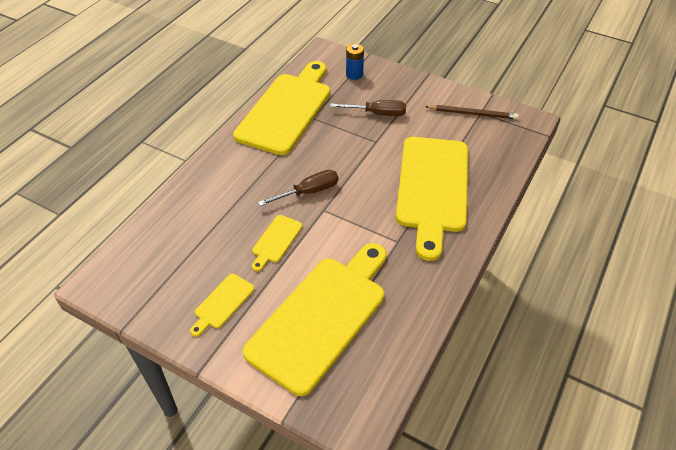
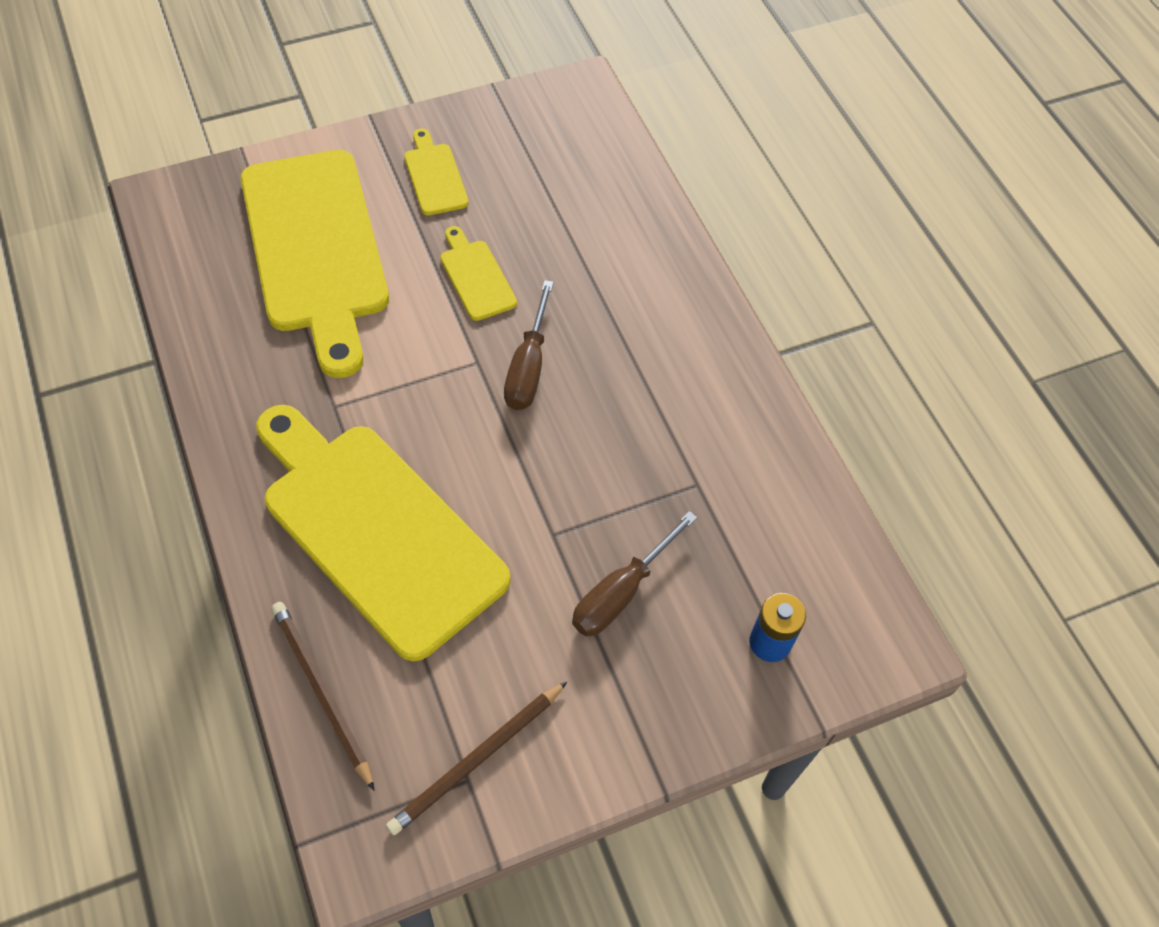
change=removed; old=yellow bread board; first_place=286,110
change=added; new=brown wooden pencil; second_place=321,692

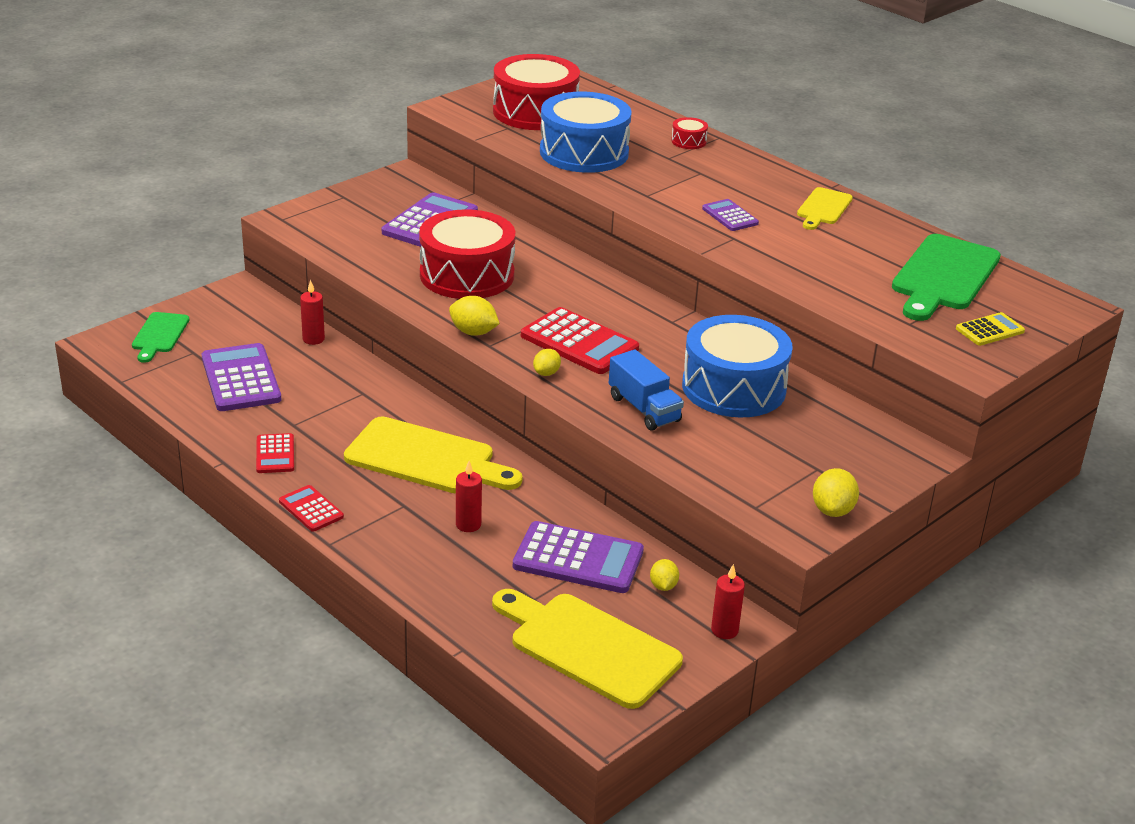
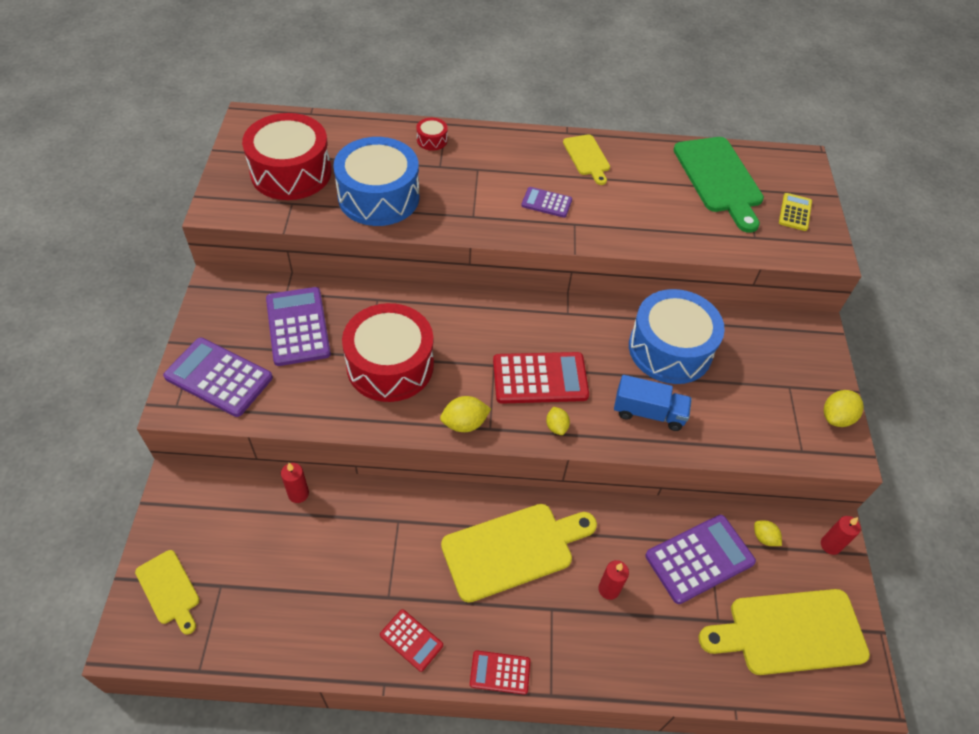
change=recoloured; old=emerald bread board; new=yellow bread board; first_place=159,335; second_place=169,590
change=moved; old=royal purple adding machine; first_place=241,379; second_place=219,377
change=turned; old=yellow citrus fruit; first_place=832,510; second_place=836,417; degrees=75

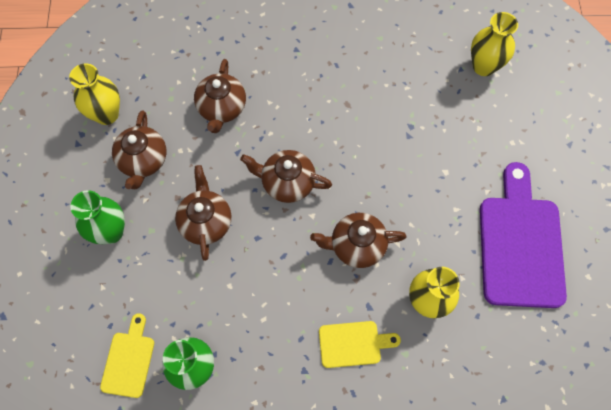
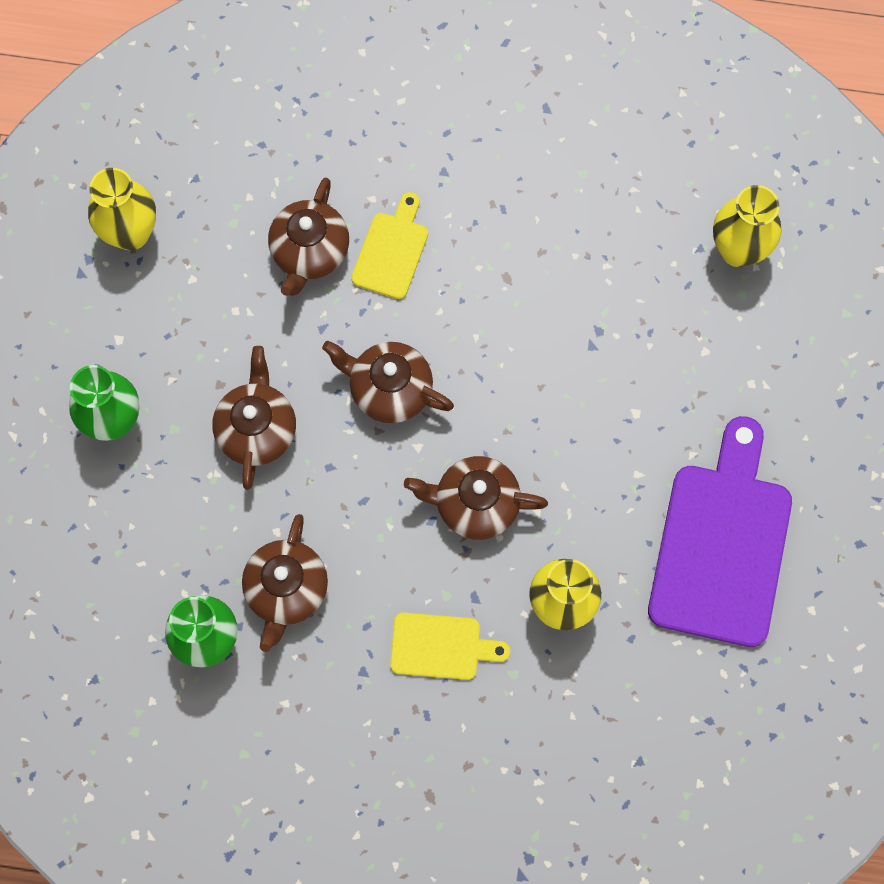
change=moved; old=yellow bread board; first_place=129,360; second_place=392,251
change=moved; old=brown china teapot; first_place=143,160; second_place=286,590

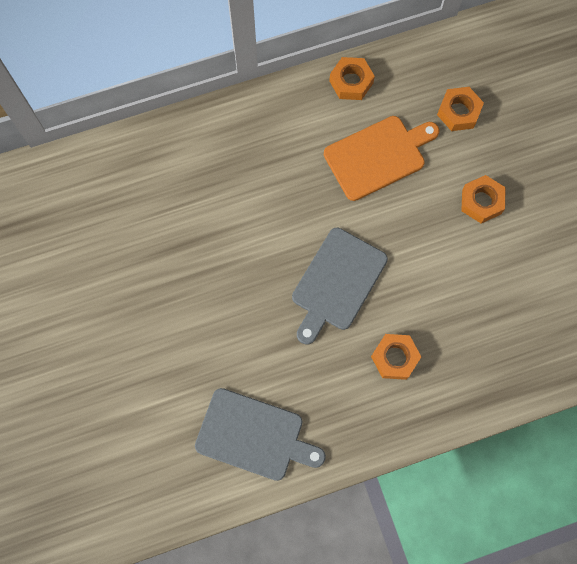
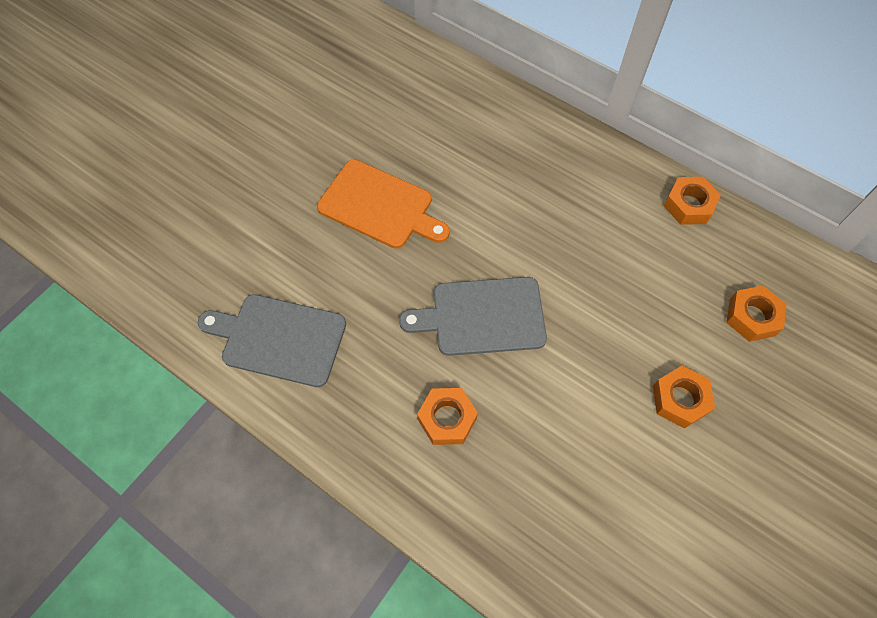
change=turned; old=ash-grey bread board; first_place=254,436; second_place=279,338; degrees=120
change=moved; old=orange-coloured bread board; first_place=378,156; second_place=379,206

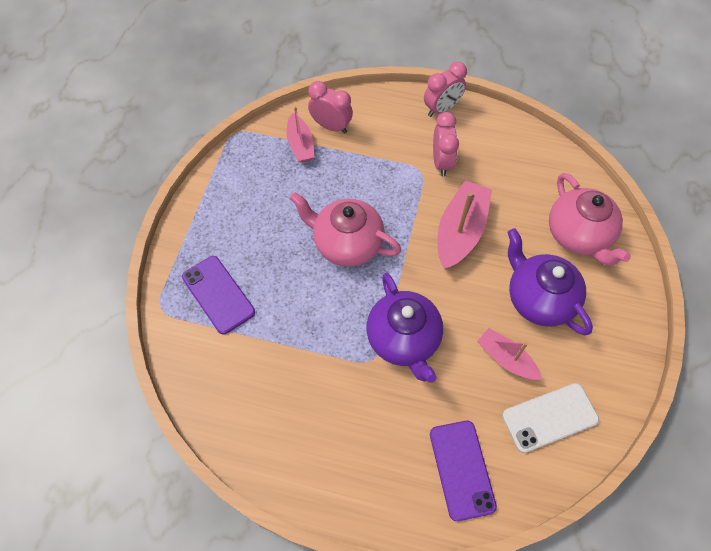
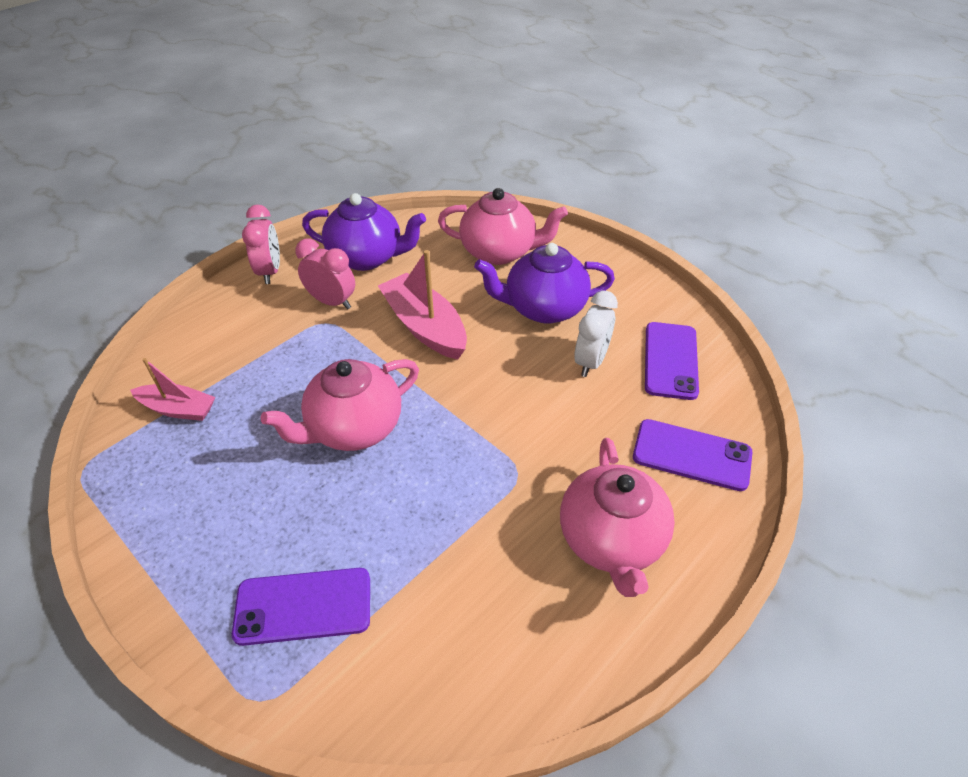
change=removed; old=rose-pink clock; first_place=331,126
change=moved; old=royal purple china teapot; first_place=403,340; second_place=367,257
change=replaced; old=rose-pink sailboat; new=snow-white clock; first_place=506,359; second_place=590,361
change=recoloured; old=snow-white phone; new=royal purple phone; first_place=549,417; second_place=670,360
change=added; new=rose-pink china teapot; second_place=611,540

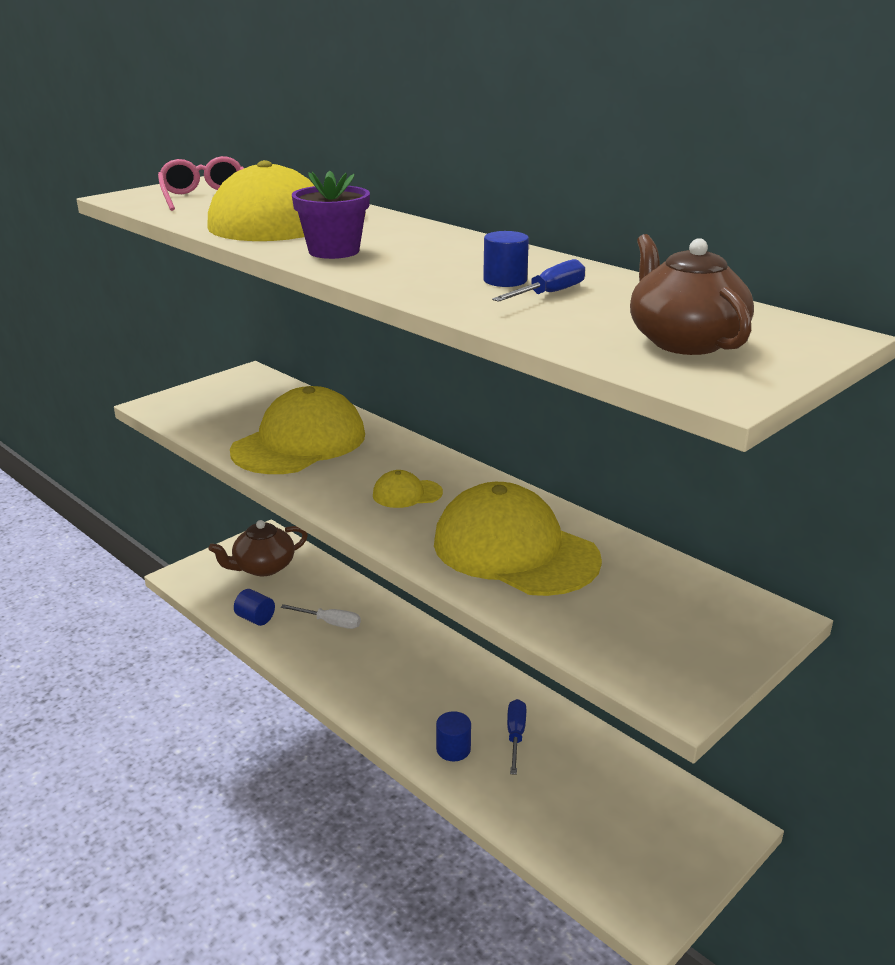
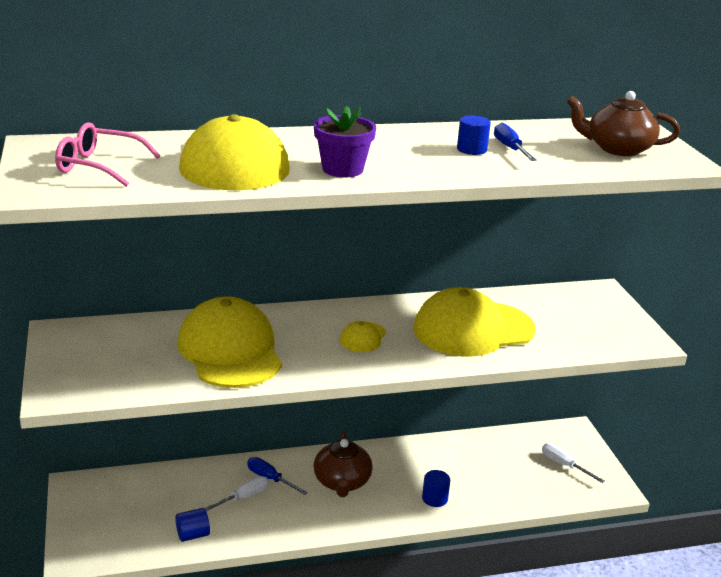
change=moved; old=brown china teapot; first_place=263,567; second_place=342,482
change=moved; old=cobalt hand screwdriver; first_place=515,736; second_place=270,479
change=added; new=snow-white hand screwdriver; second_place=564,465

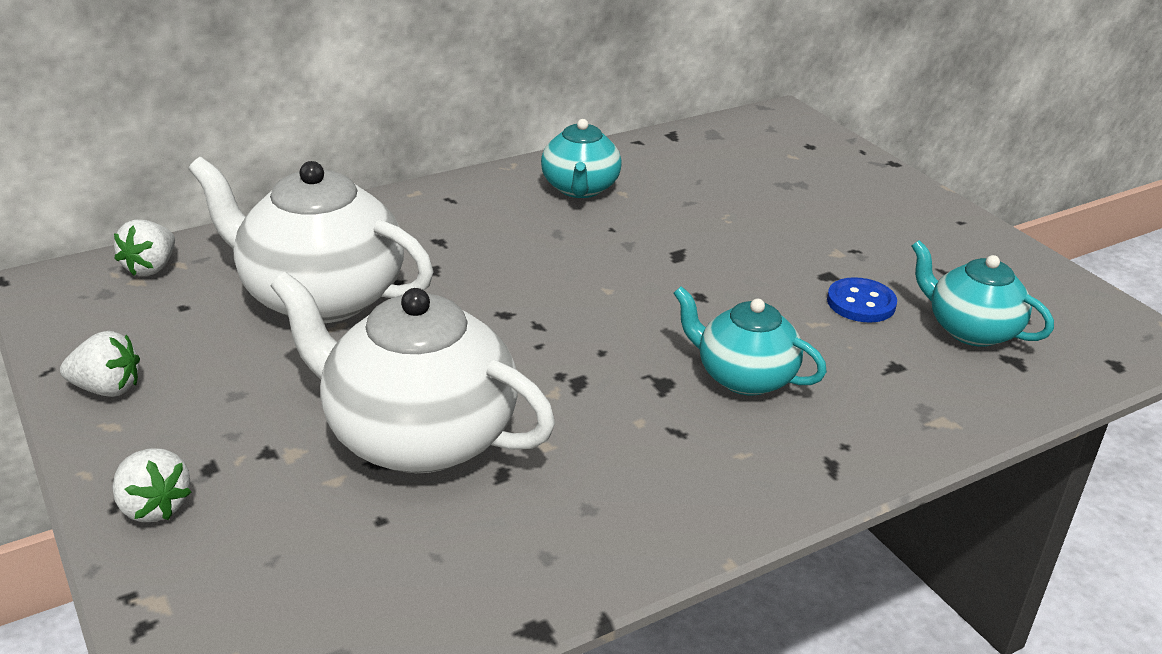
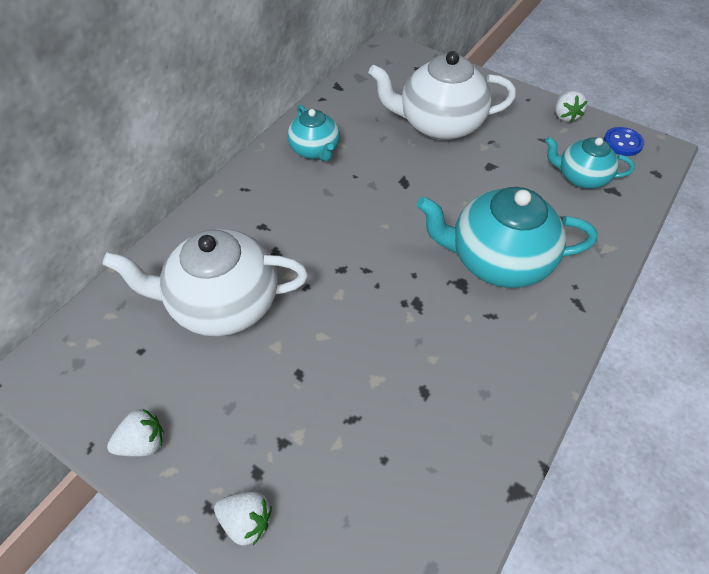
change=moved; old=snow-white strawberry; first_place=151,268; second_place=565,116
change=moved; old=snow-white china teapot; first_place=417,436; second_place=439,124
change=resized; old=aqua china teapot; first_place=744,377; second_place=497,260; factor=1.73
change=moved; old=cobalt shirt button; first_place=861,303; second_place=622,143

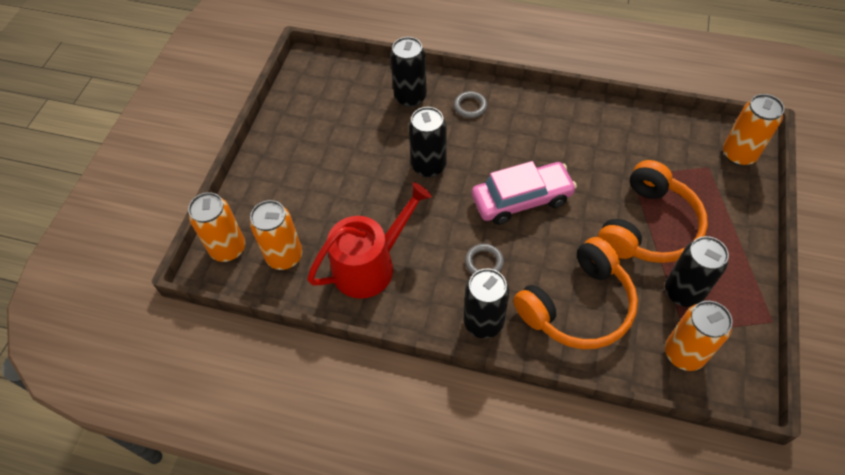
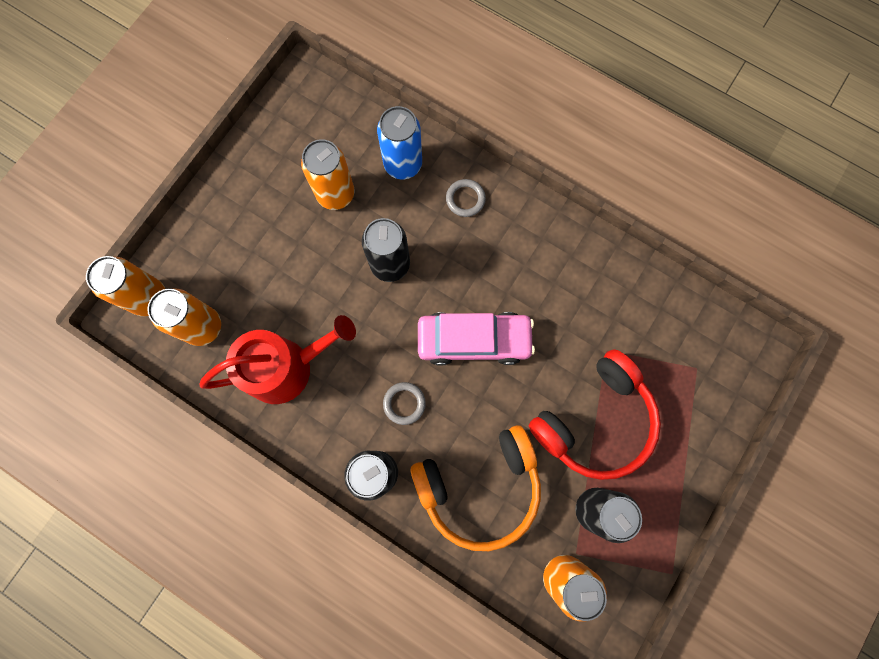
change=recoloured; old=black soda can; new=cobalt soda can; first_place=410,97; second_place=403,164
change=recoloured; old=orange-coloured headphones; new=crimson headphones; first_place=648,227; second_place=595,420
change=moved; old=orange-coloured soda can; first_place=738,155; second_place=335,194

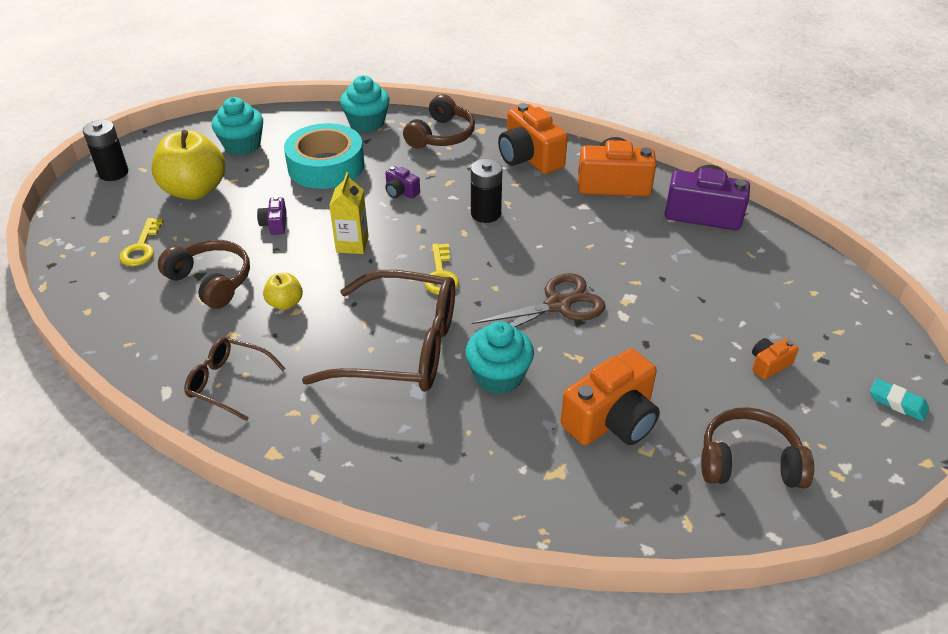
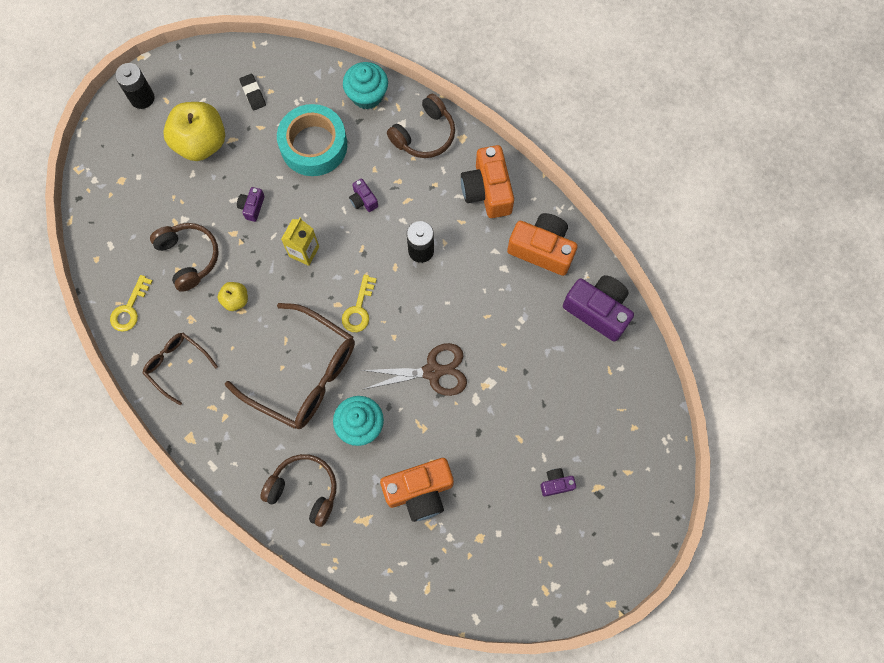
change=moved; old=yellow key; first_place=141,247; second_place=130,308
change=replaced; old=aqua fairy cake; new=black gum eraser; first_place=242,145; second_place=253,93
change=moved; old=brown headphones; first_place=749,462; second_place=304,490
change=recoloured; old=orange-coloured photo camera; new=royal purple photo camera; first_place=769,364; second_place=556,484
change=removed; old=aqua gum eraser; first_place=897,403

